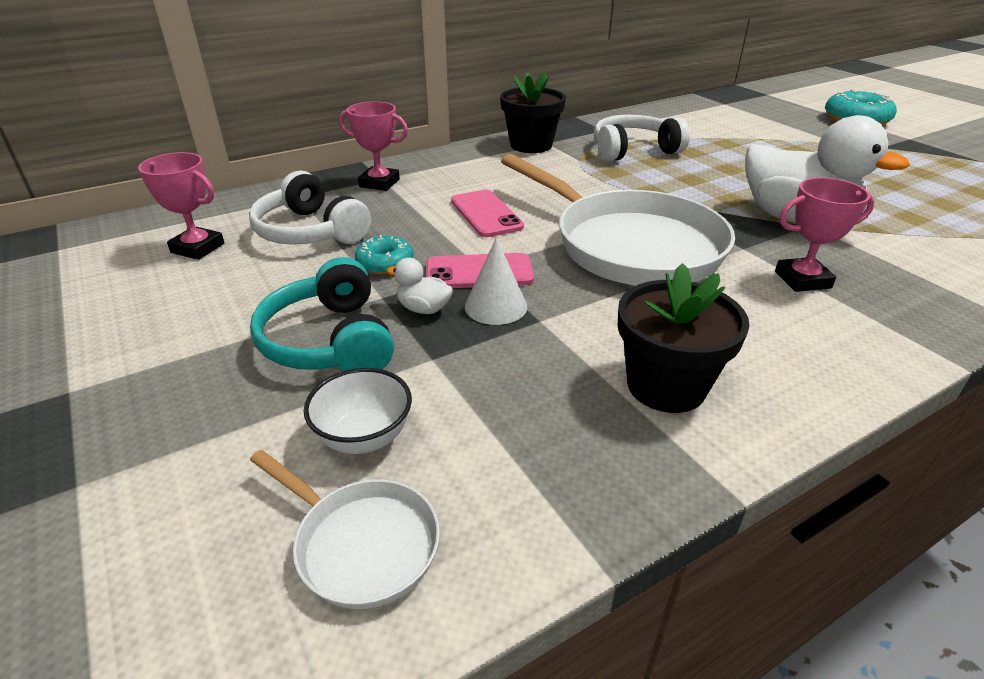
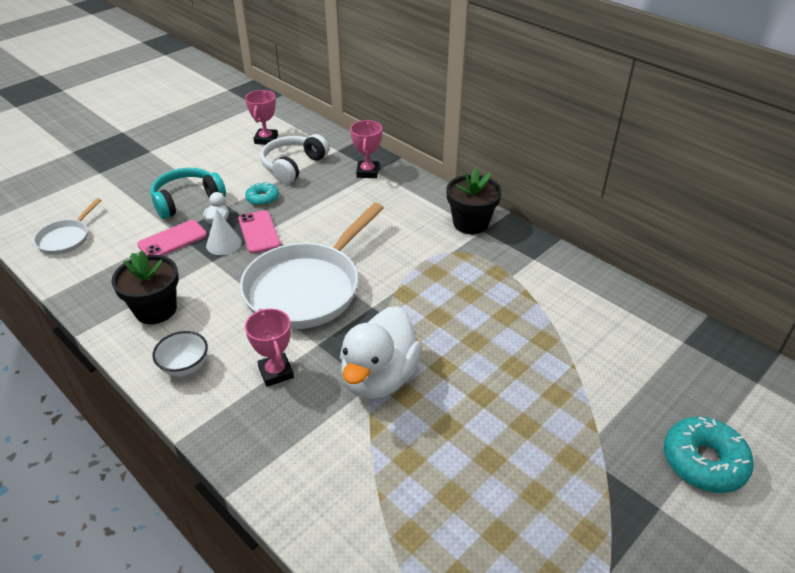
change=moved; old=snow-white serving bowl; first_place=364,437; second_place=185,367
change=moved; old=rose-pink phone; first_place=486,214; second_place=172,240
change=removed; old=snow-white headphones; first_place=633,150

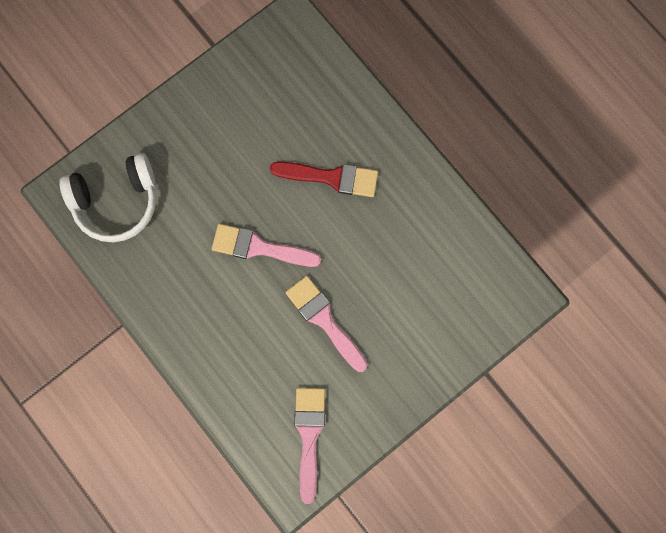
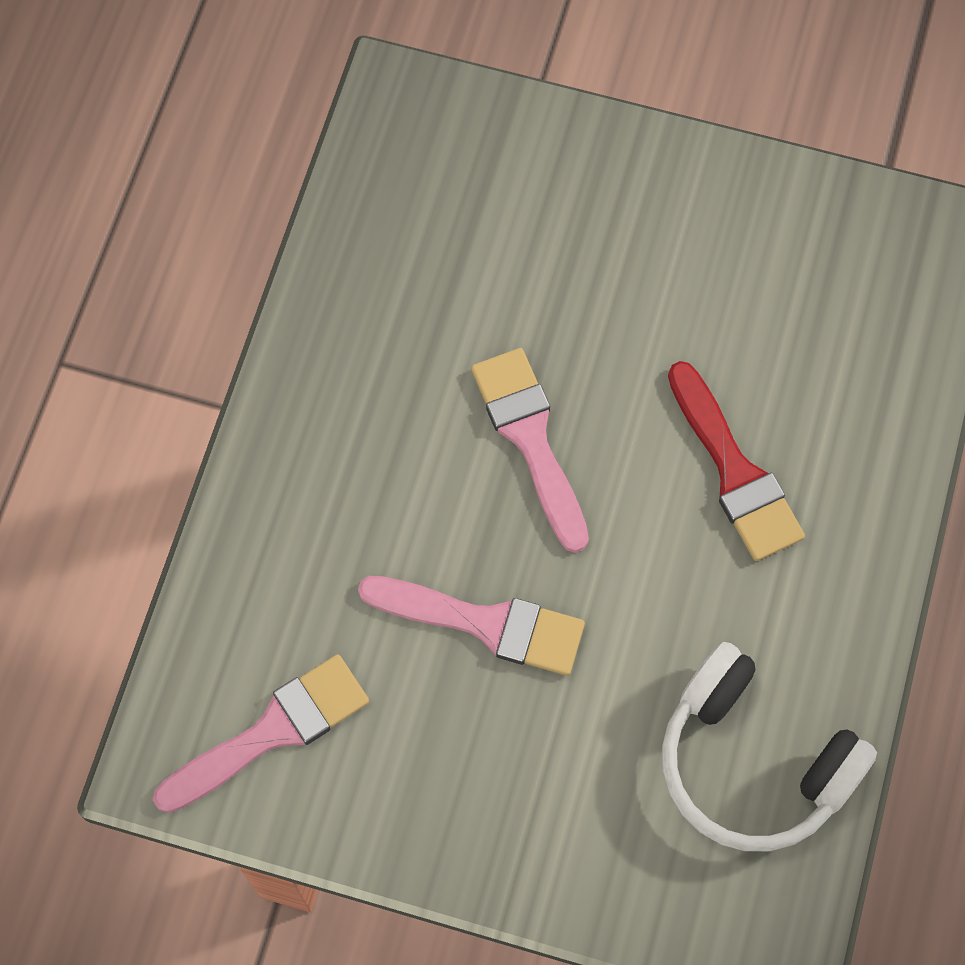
change=moved; old=snow-white headphones; first_place=116,201; second_place=753,761
change=turned; old=rose-pink brush; first_place=324,320; second_place=485,623; degrees=90

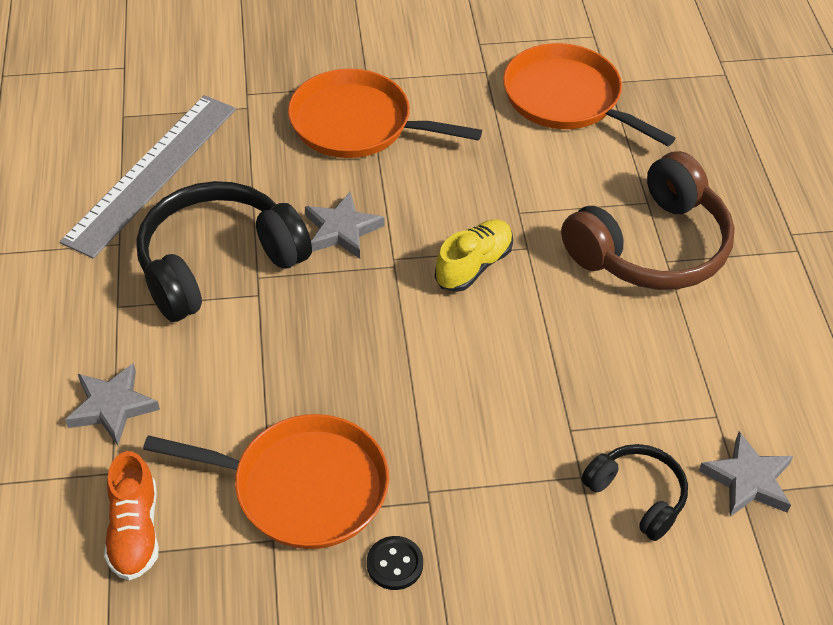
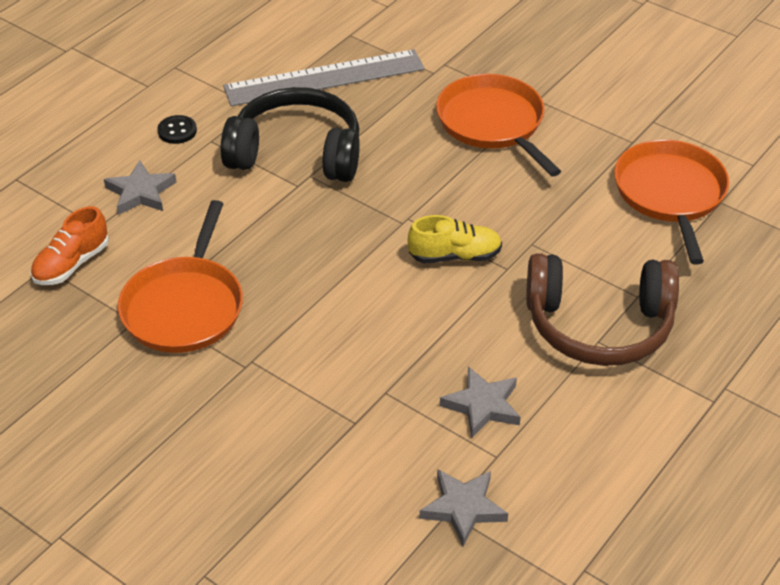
change=turned; old=orange-coloured skillet; first_place=302,487; second_place=184,306; degrees=45
change=moved; old=ash-grey star; first_place=342,230; second_place=482,405
change=moved; old=black shirt button; first_place=395,564; second_place=177,131
change=removed; old=black headphones; first_place=637,496

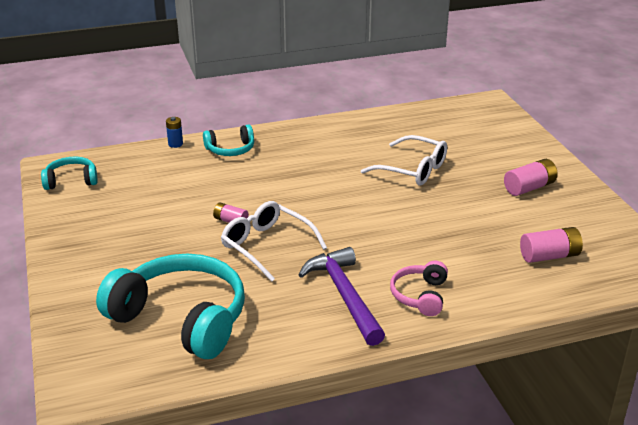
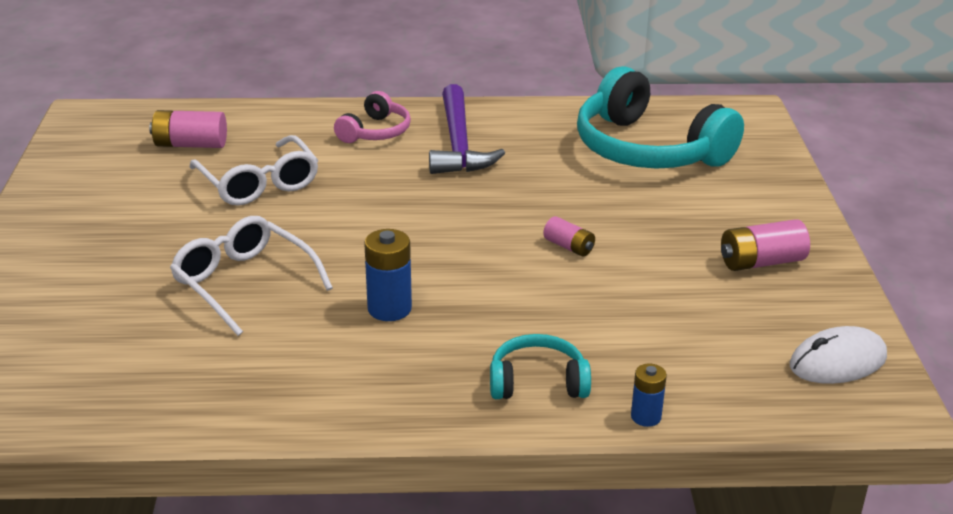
change=replaced; old=aqua headphones; new=snow-white PC mouse; first_place=71,180; second_place=837,361
change=moved; old=snow-white eyeglasses; first_place=267,246; second_place=259,183
change=moved; old=rose-pink battery; first_place=529,187; second_place=761,262
change=added; new=cobalt battery; second_place=389,309

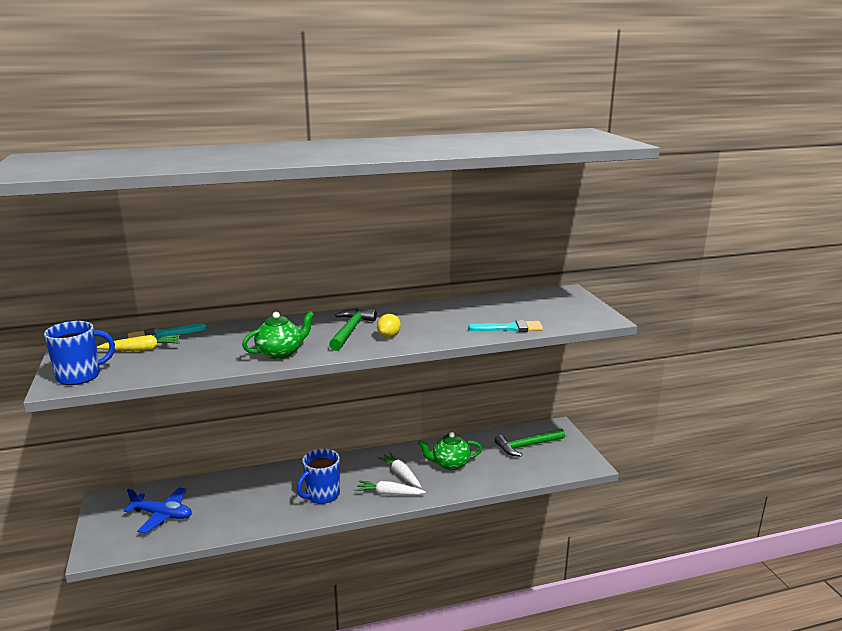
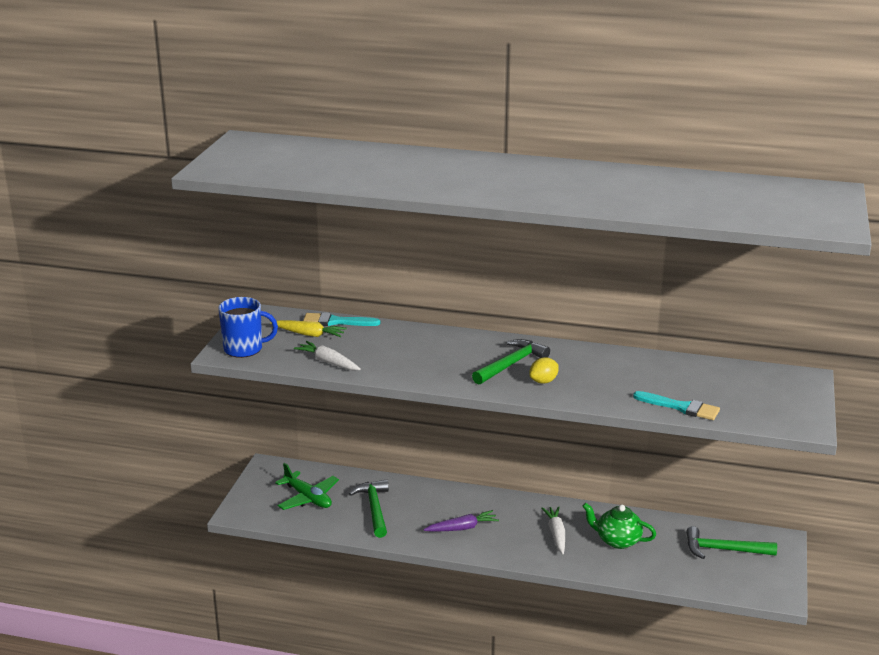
change=recoloured; old=cobalt toy plane; new=emerald toy plane; first_place=162,515; second_place=308,498
change=removed; old=emerald china teapot; first_place=280,353
change=replaced; old=cobalt tea mug; new=royal purple toy carrot; first_place=322,495; second_place=462,528
change=moved; old=snow-white toy carrot; first_place=389,493; second_place=328,362
change=added; new=emerald claw hammer; second_place=374,509

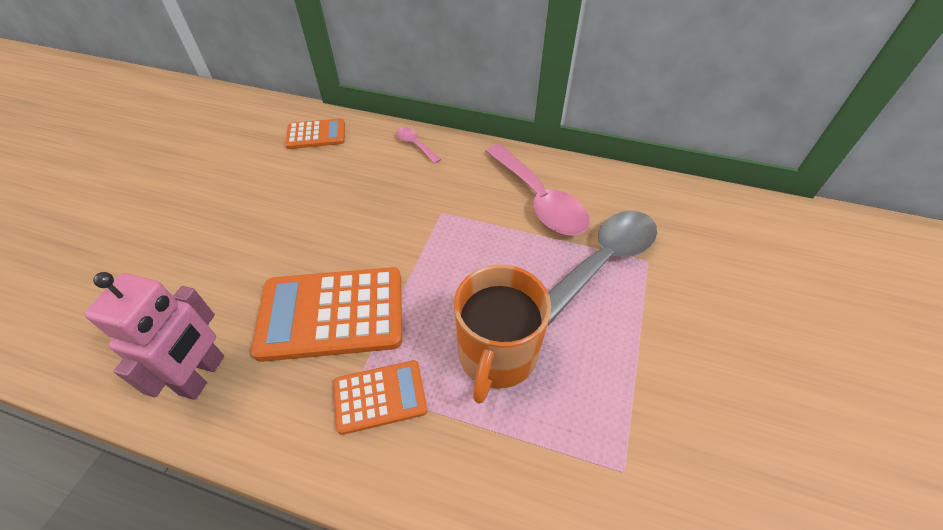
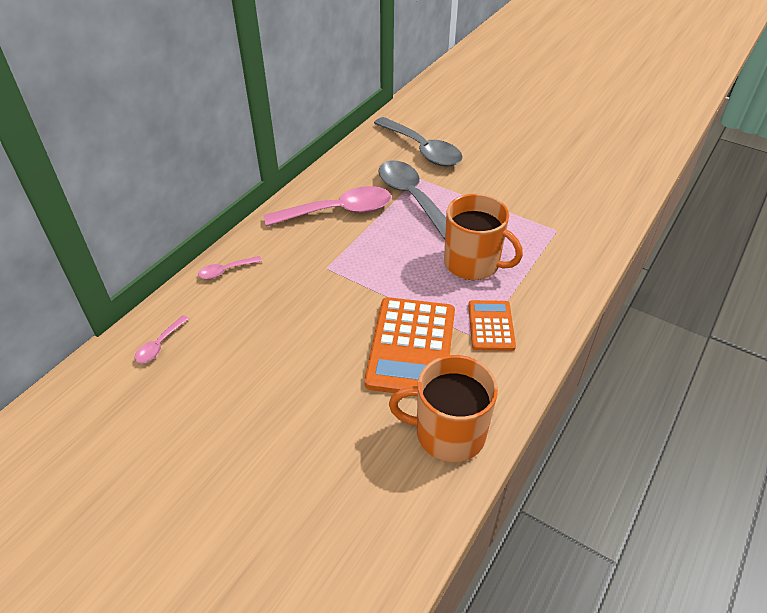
change=replaced; old=rose-pink robot; new=orange-coloured tea mug; first_place=203,375; second_place=448,433
change=replaced; old=orange-coloured adding machine; new=rose-pink teaspoon; first_place=316,135; second_place=159,345
change=added; new=ash-grey teaspoon; second_place=422,150

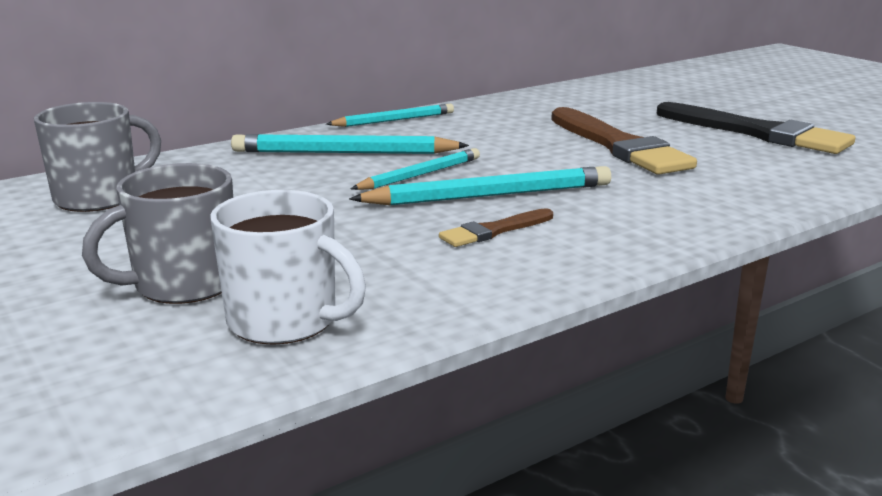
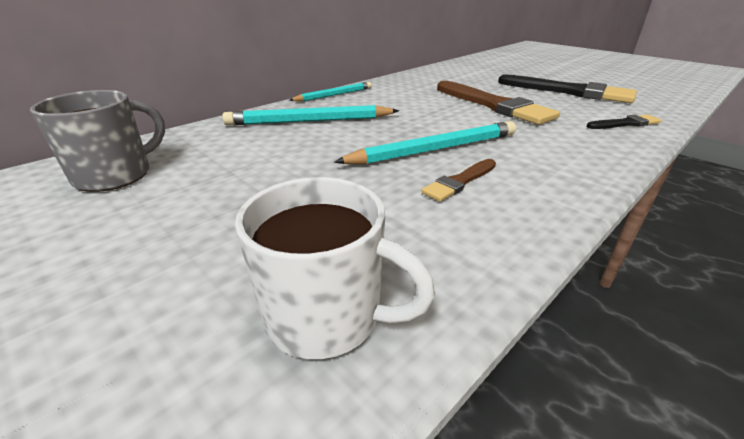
change=removed; old=ash-grey tea mug; first_place=183,284
change=removed; old=aqua wooden pencil; first_place=420,175
change=added; new=black brush; second_place=625,123

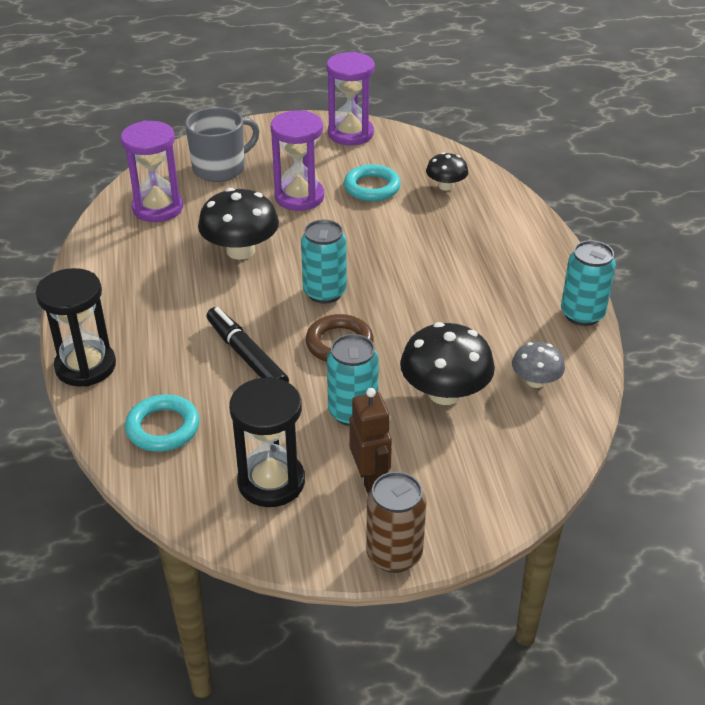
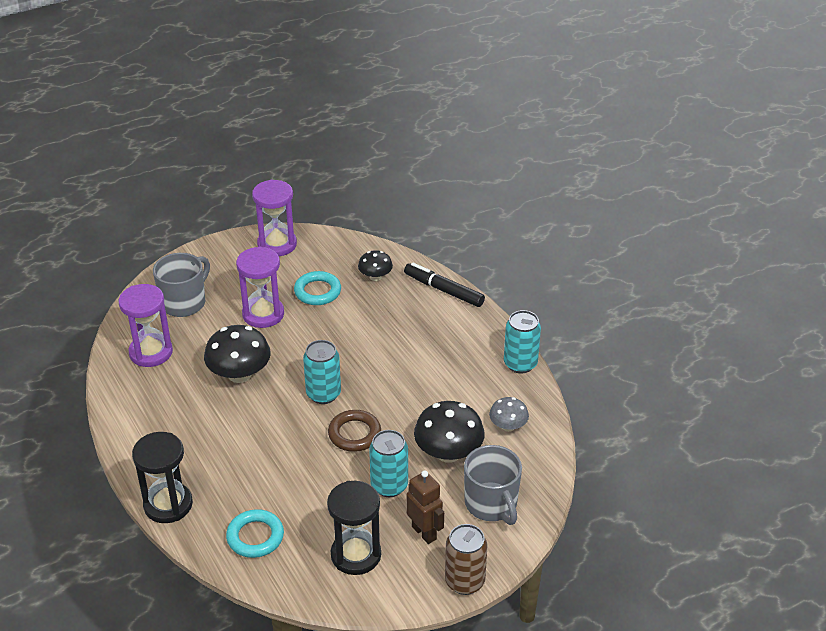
change=moved; old=black marker; first_place=246,356; second_place=443,290
change=added; new=ash-grey tea mug; second_place=491,504

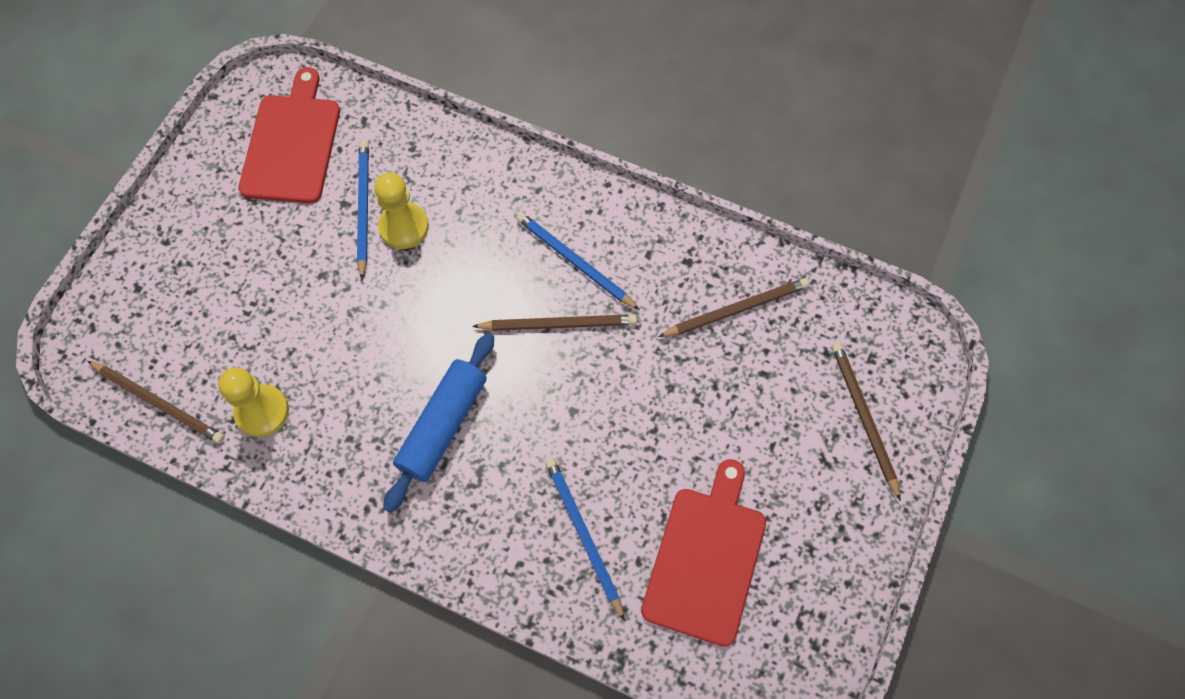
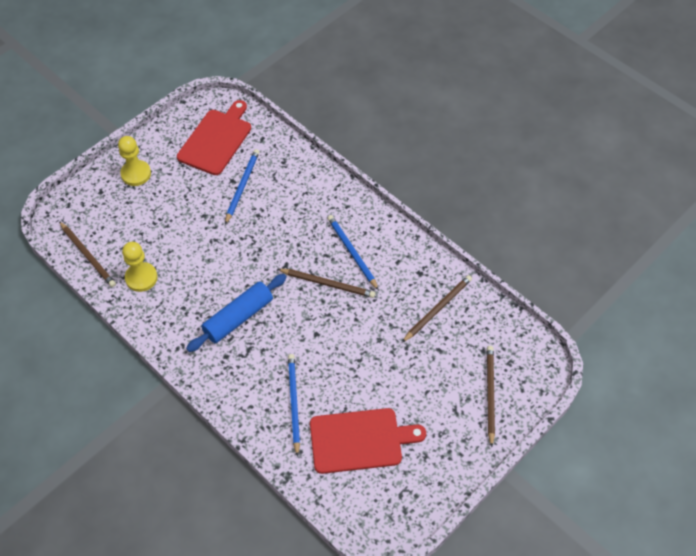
change=moved; old=yellow pawn; first_place=404,227; second_place=136,174
change=turned; old=crimson bread board; first_place=706,558; second_place=360,440; degrees=45
change=turned; old=brown wooden pencil; first_place=736,309; second_place=438,309; degrees=-45

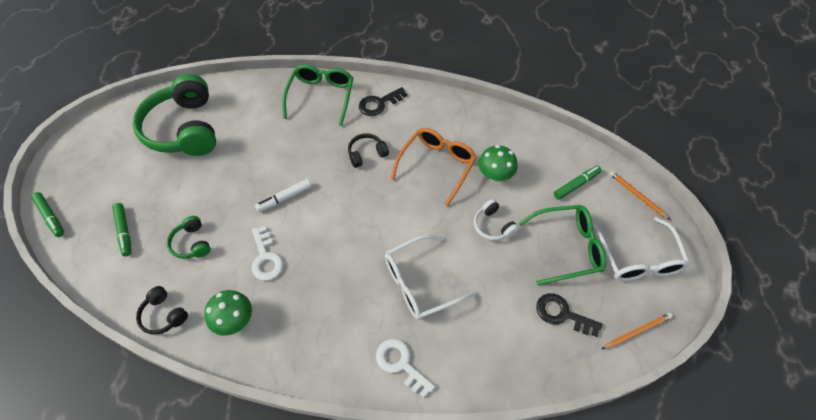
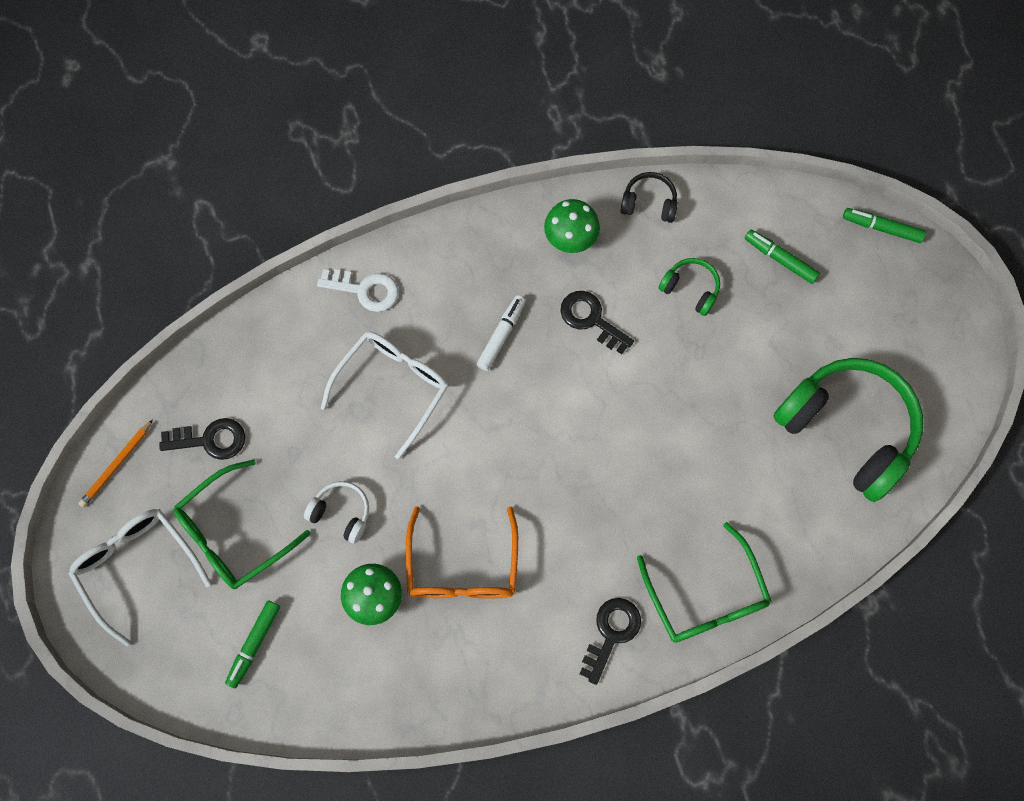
change=recoloured; old=snow-white key; new=black key; first_place=266,258; second_place=591,319
change=moved; old=snow-white marker; first_place=284,198; second_place=501,335
change=removed; old=black headphones; first_place=366,154
change=removed; old=orange-coloured wooden pencil; first_place=637,196

